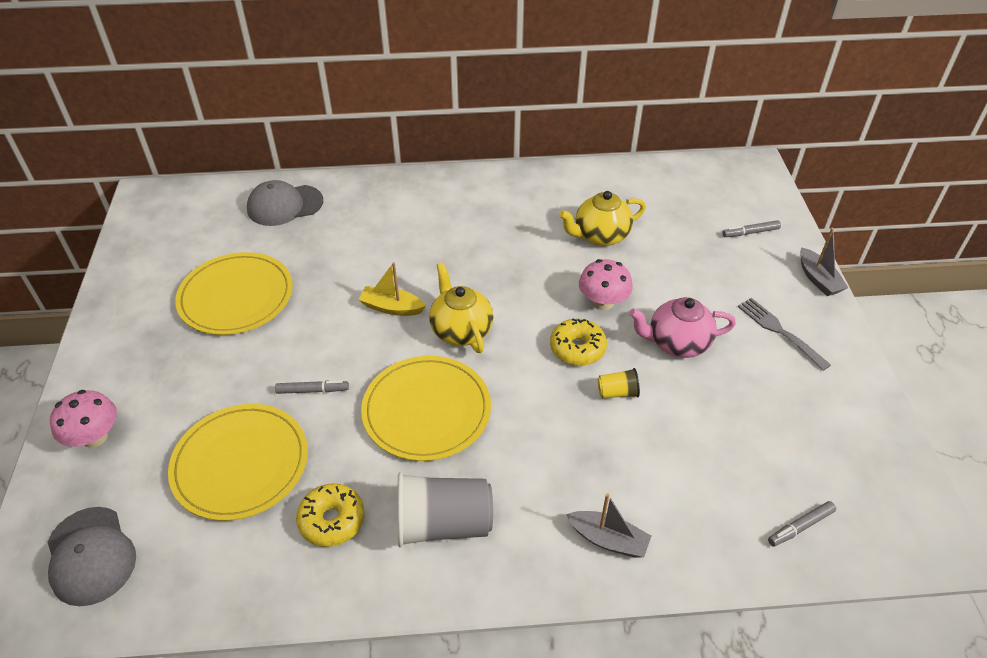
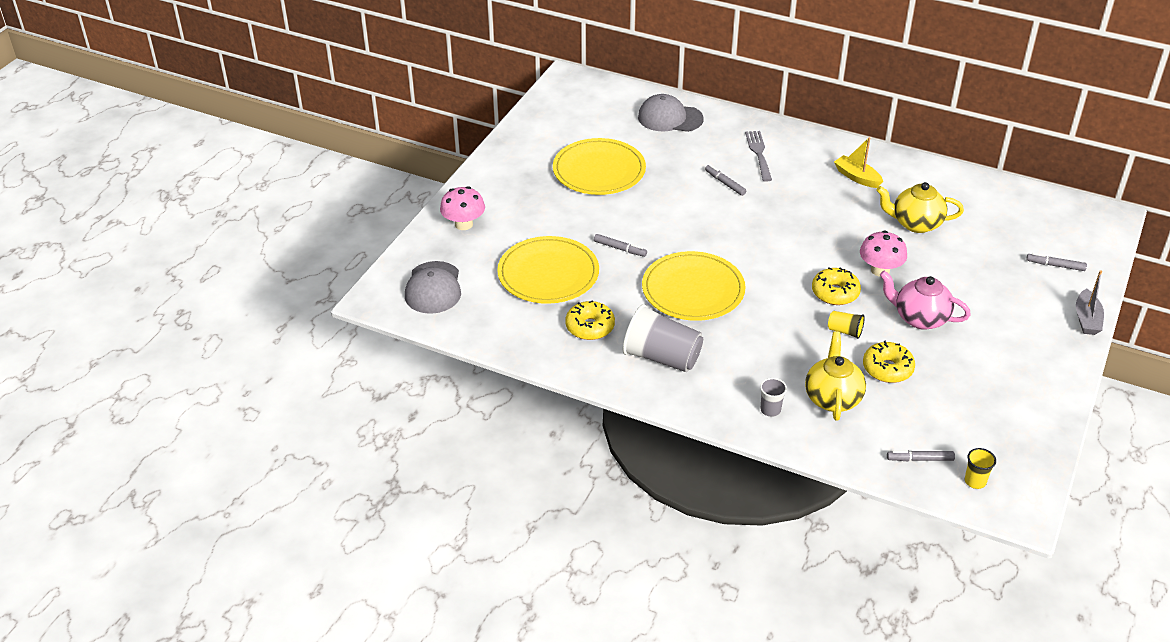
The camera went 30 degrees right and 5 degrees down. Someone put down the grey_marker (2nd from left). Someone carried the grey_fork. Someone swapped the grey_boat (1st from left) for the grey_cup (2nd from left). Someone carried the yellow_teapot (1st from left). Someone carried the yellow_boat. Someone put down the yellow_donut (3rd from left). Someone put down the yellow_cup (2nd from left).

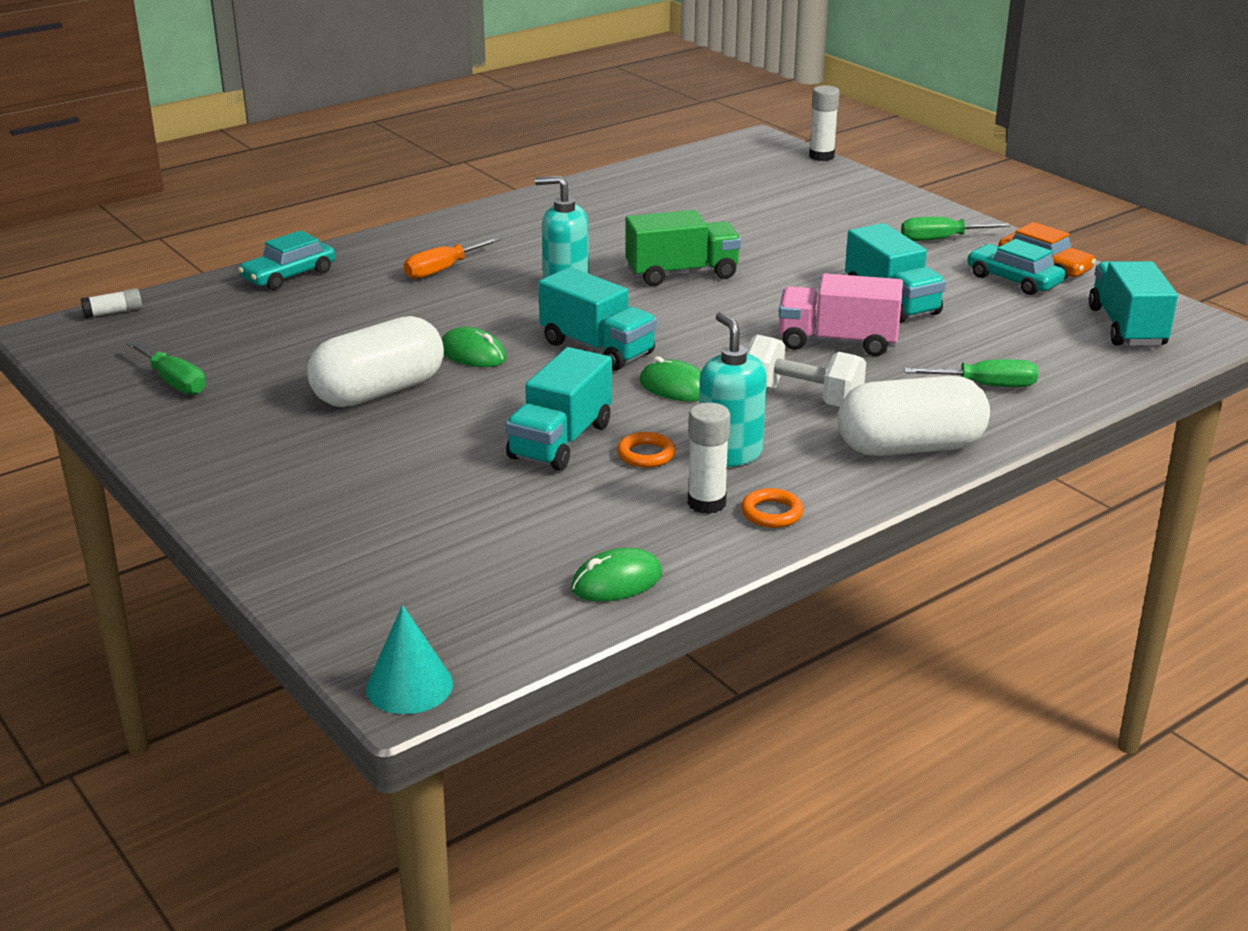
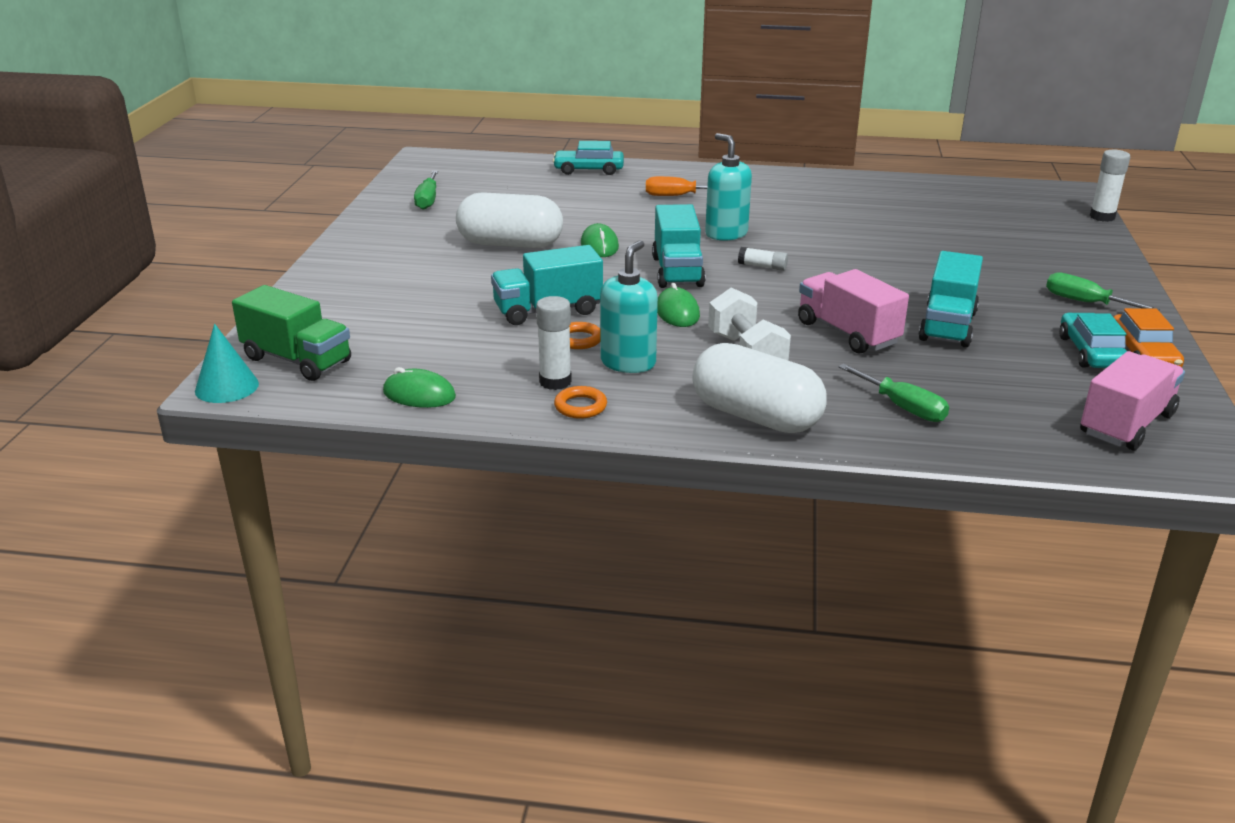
The camera went 45 degrees right and 0 degrees up. Someone carried the green_truck. Someone carried the white_glue_stick (1st from left in the first image). Someone repainted the turquoise_truck (4th from left), which became the pink_truck (2nd from left).

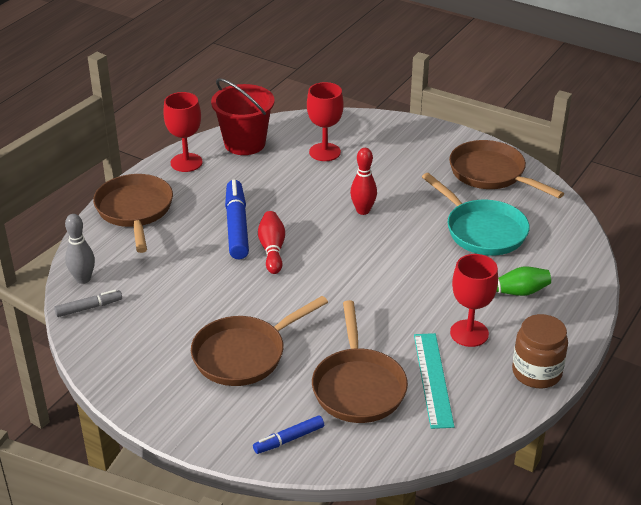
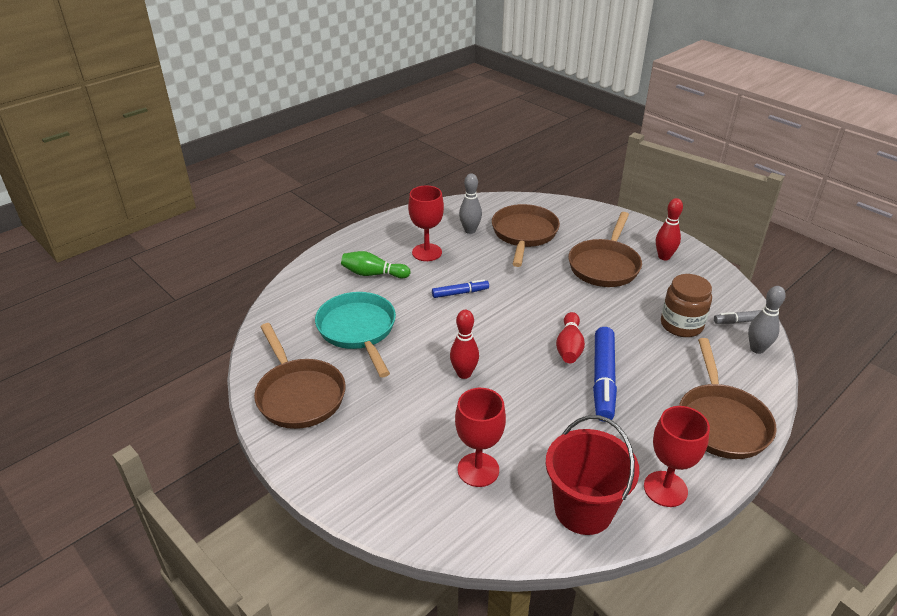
The camera went 165 degrees left and 0 degrees up. Someone carried the blue_marker (2nd from left in the first image). Someone swapped the turquoise_ruler for the grey_bowling_pin (1st from left). Someone rotated the brown_pan (2nd from left in the first image) by 135 degrees clockwise. Someone put down the red_bowling_pin (3rd from left). Someone carried the brown_jar.

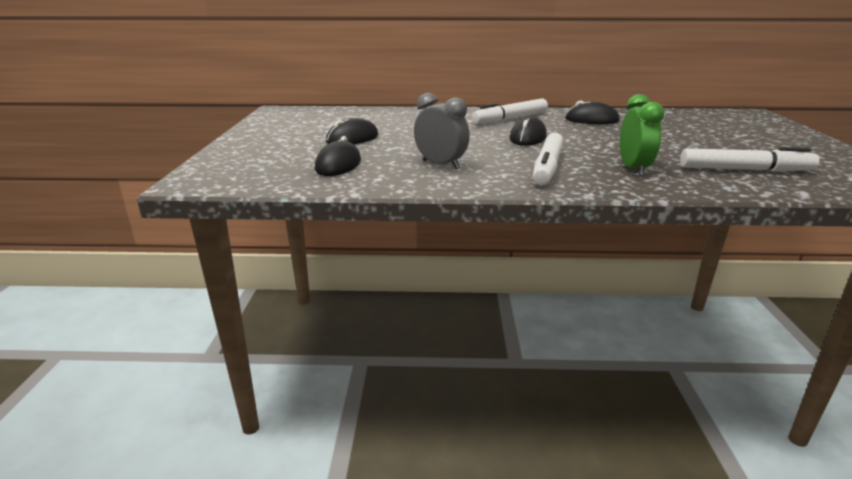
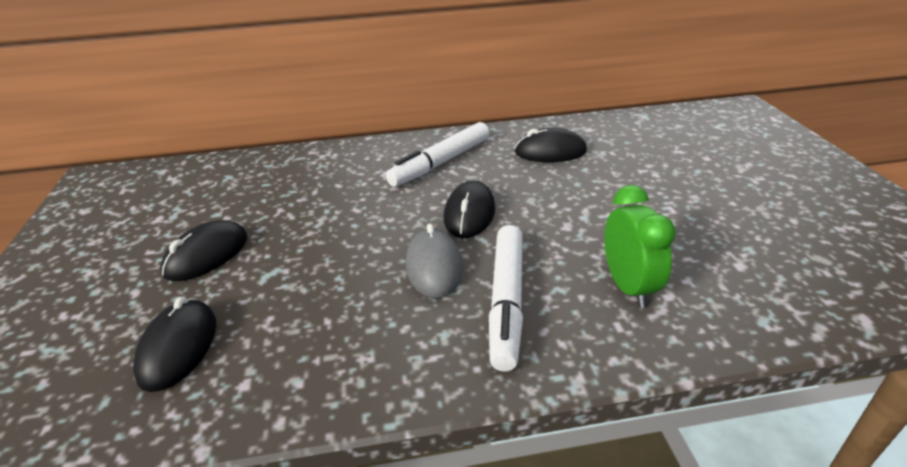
The camera went 10 degrees left and 10 degrees up. Someone put down the grey_mouse. Someone took away the grey_clock. Someone took away the white_marker (3rd from left).

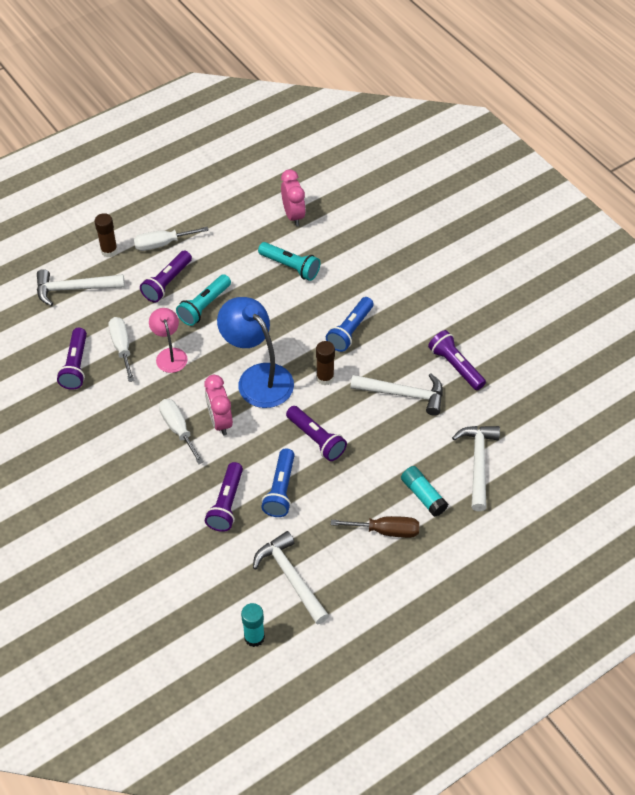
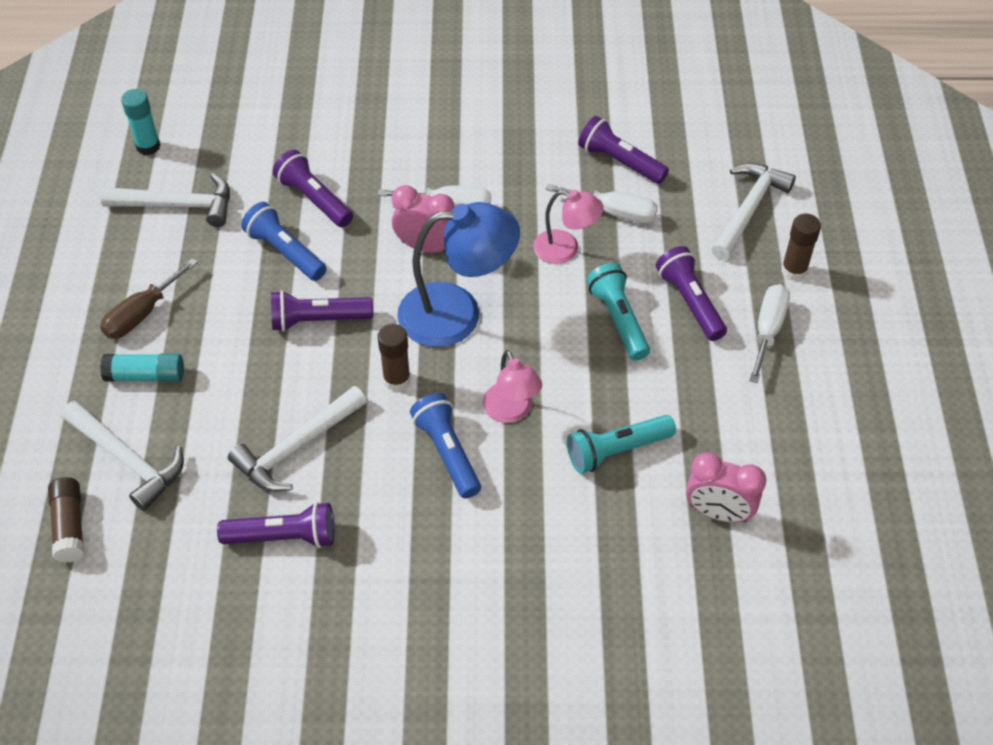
The camera went 125 degrees right and 0 degrees up. Someone put down the brown_glue_stick (1st from left). Someone put down the pink_lamp (1st from left).

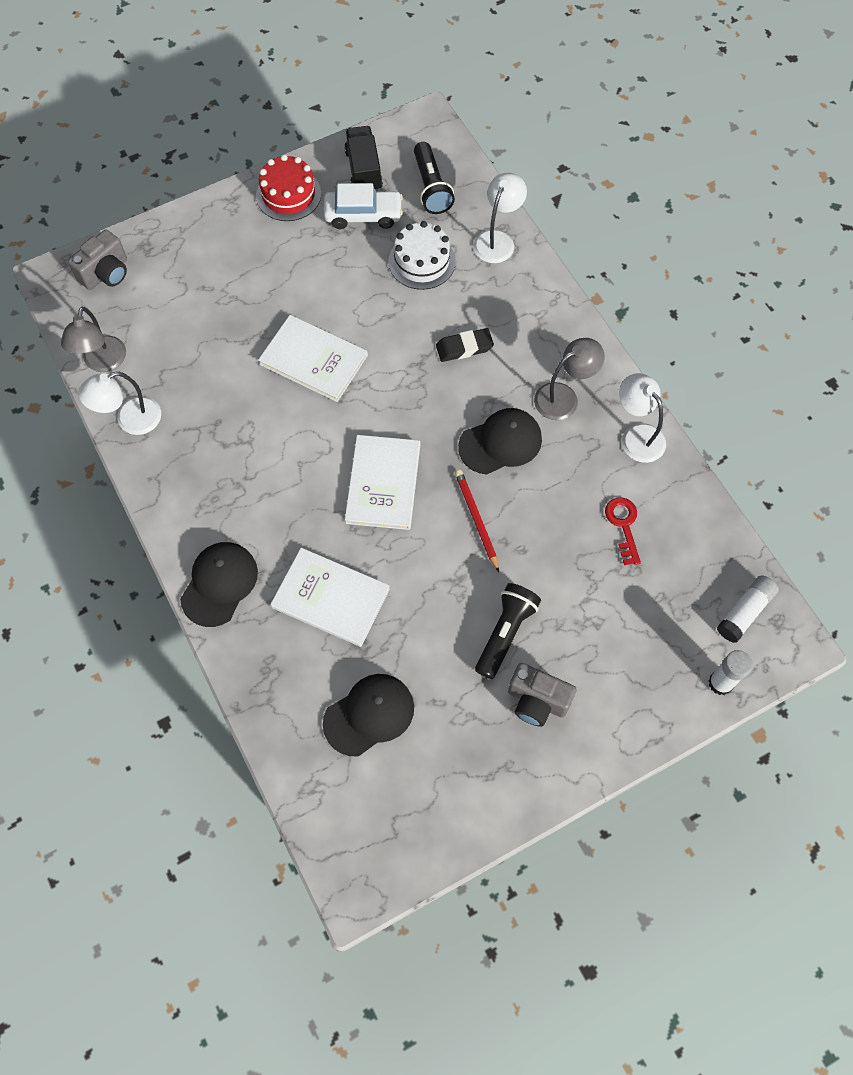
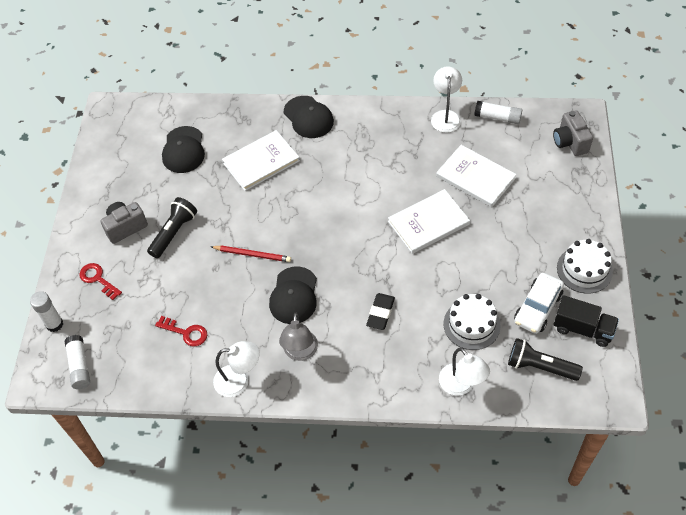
The camera went 125 degrees right and 10 degrees down. Someone put down the red_key (1st from left). Someone rotated the black_flashlight (2nd from left in the first image) by 120 degrees counterclockwise. Someone carried the white_book (3rd from left). Someone swapped the grey_lamp (1st from left) for the white_glue_stick (3rd from left). Someone repainted the red_cake, which became the white_cake (2nd from left).

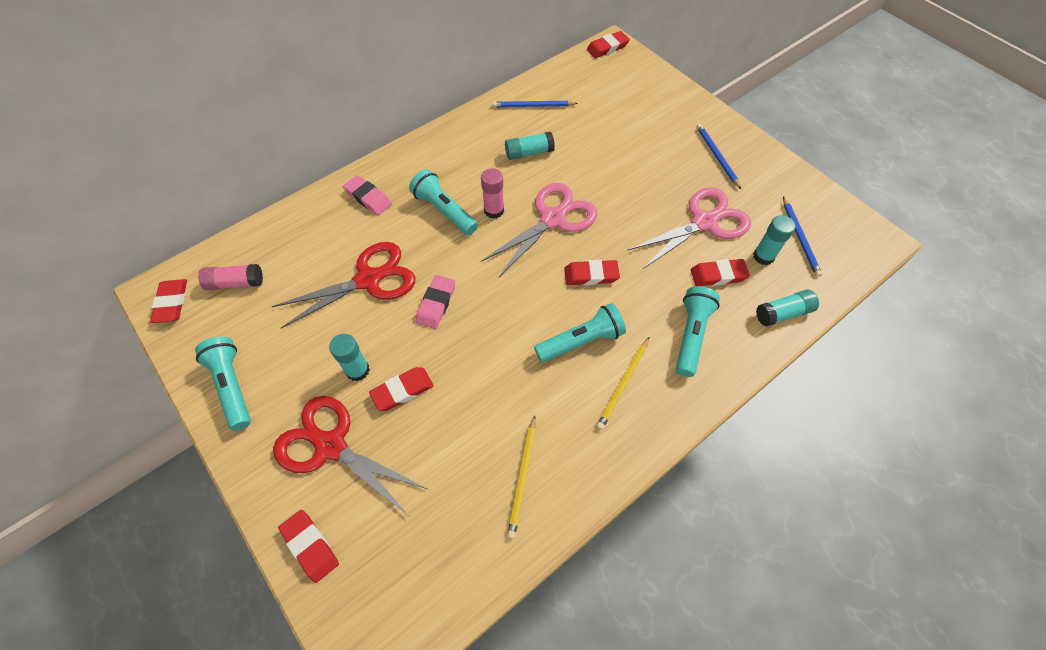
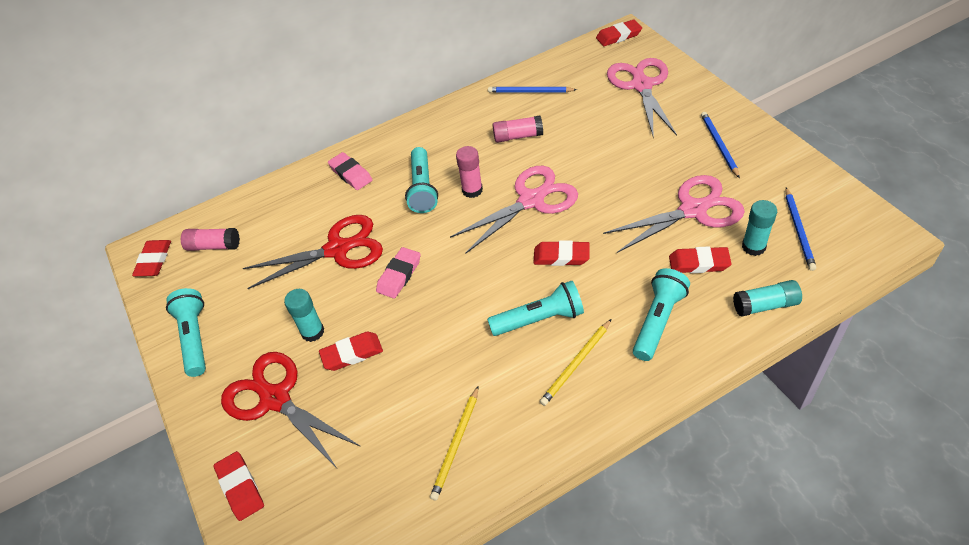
The camera went 15 degrees right and 10 degrees down. Someone rotated the turquoise_flashlight (2nd from left) by 150 degrees counterclockwise. Someone repainted the turquoise_glue_stick (2nd from left), which became the pink_glue_stick (3rd from left). Someone put down the pink_scissors (2nd from left).

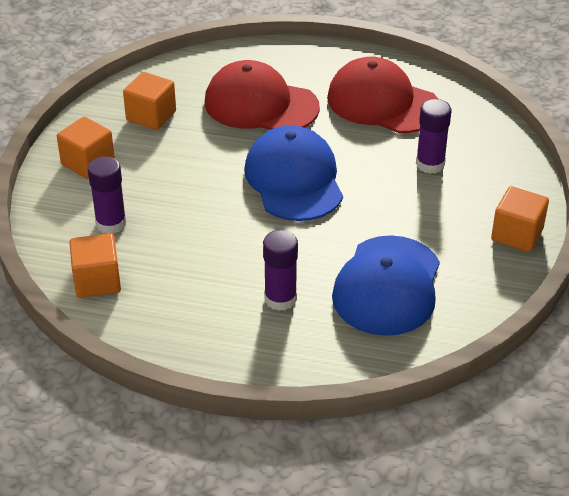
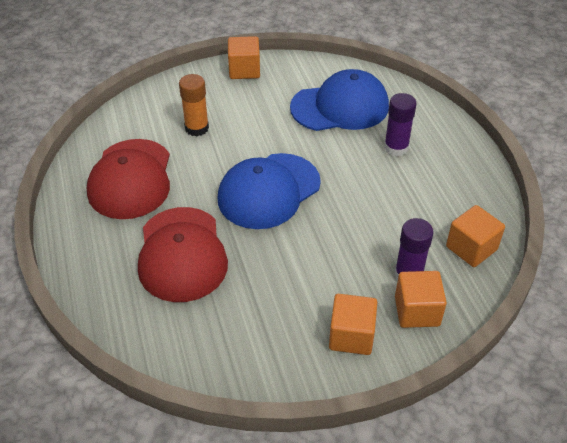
The camera went 120 degrees left and 5 degrees up. Someone repainted the purple_glue_stick (3rd from left), which became the orange_glue_stick. Someone carried the orange_cube (3rd from left).

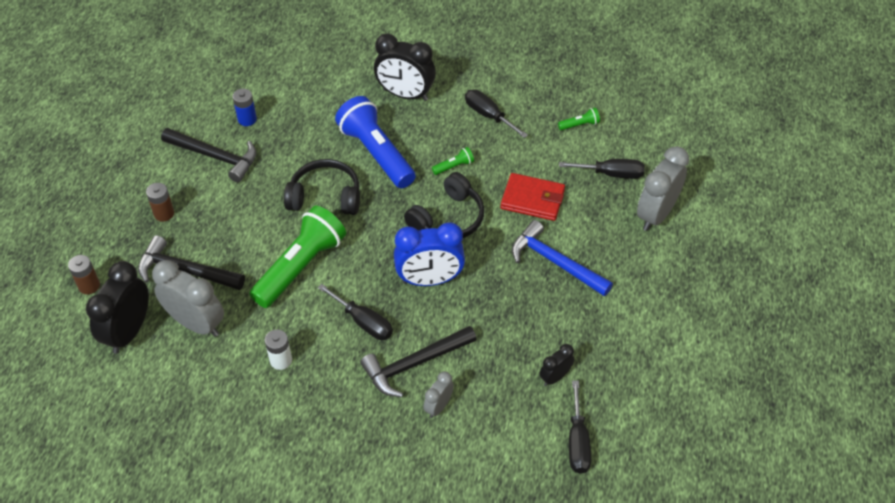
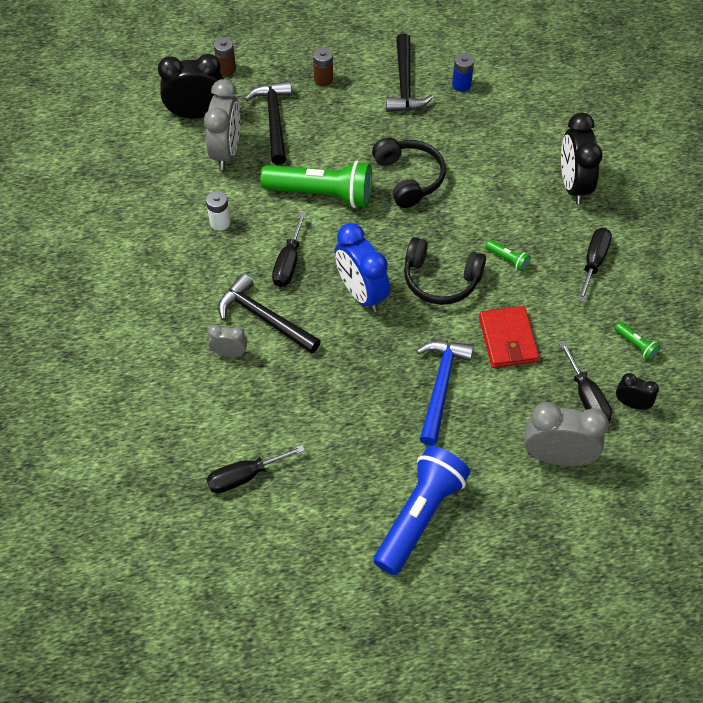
The camera went 65 degrees right and 5 degrees up. Someone carried the blue_flashlight. Someone carried the black_clock (3rd from left).

